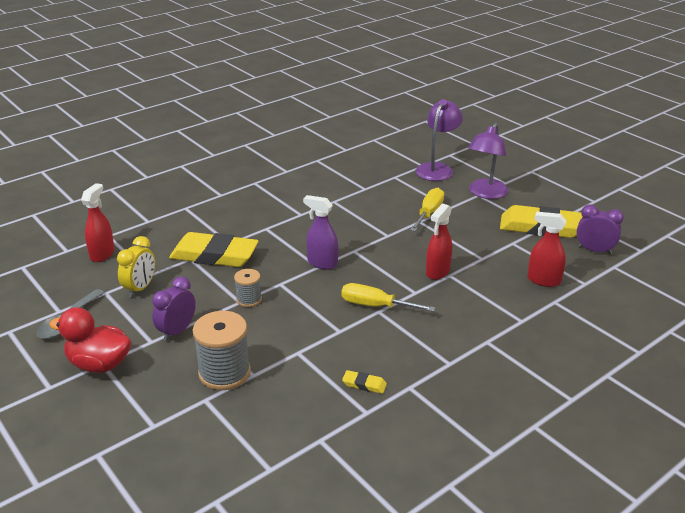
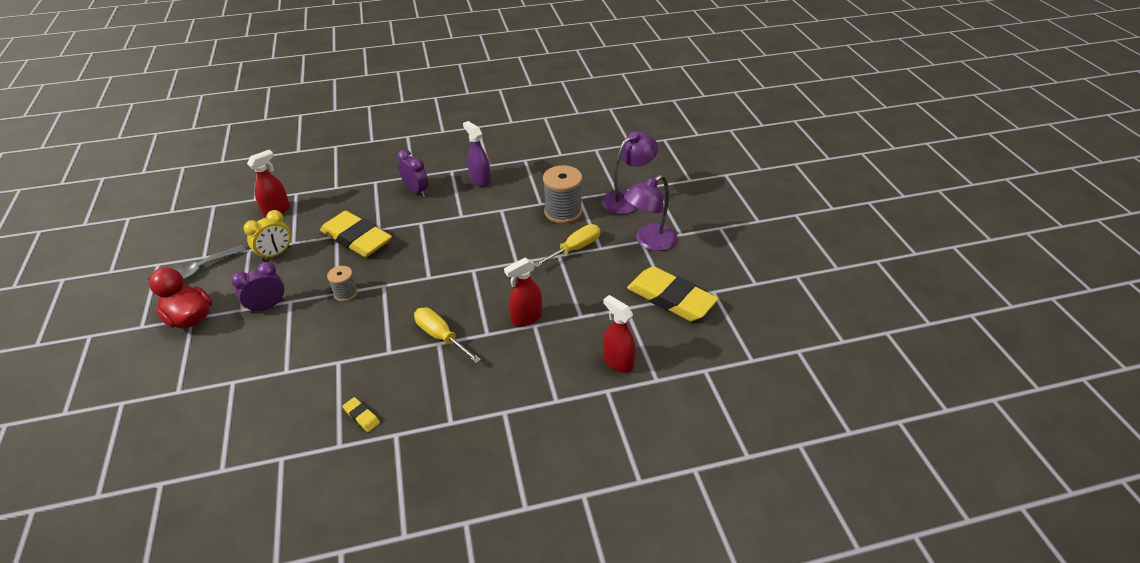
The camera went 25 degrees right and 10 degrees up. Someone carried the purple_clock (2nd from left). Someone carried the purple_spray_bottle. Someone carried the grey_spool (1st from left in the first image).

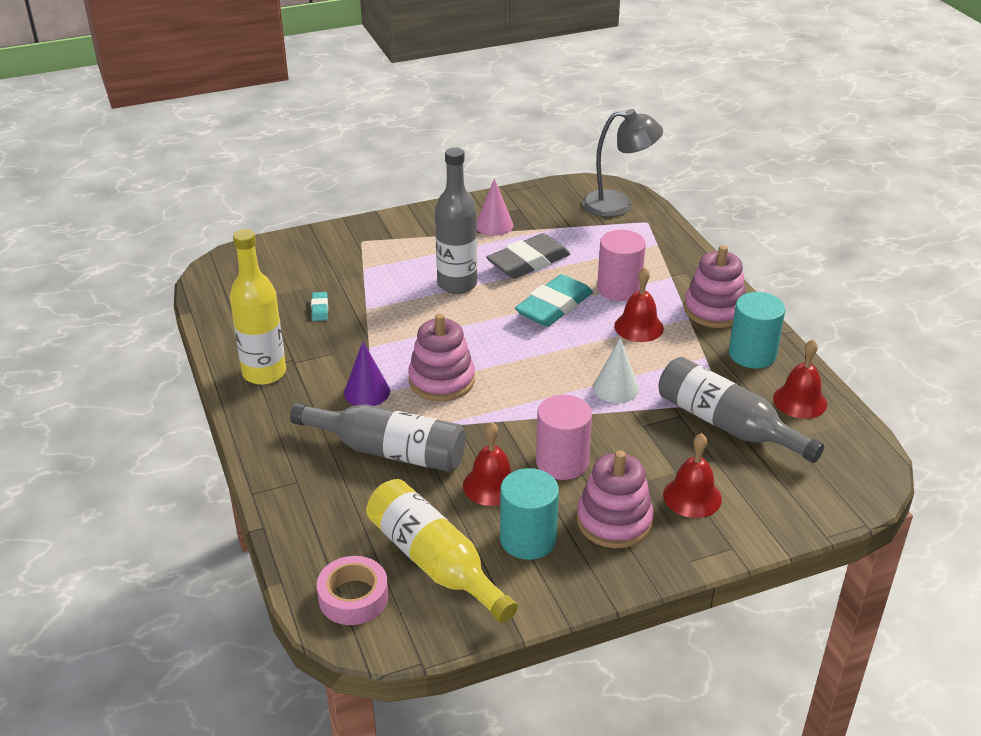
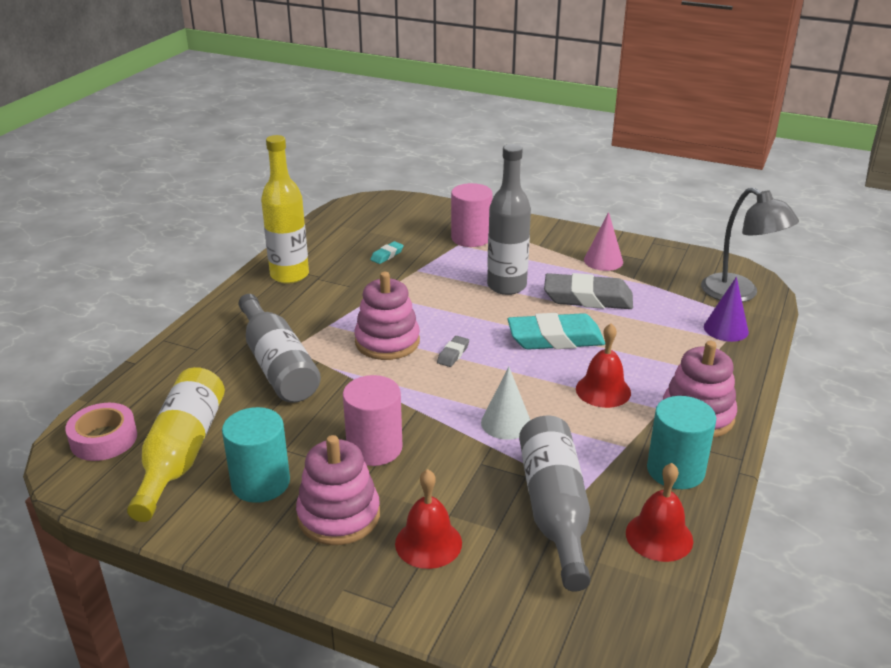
The camera went 45 degrees right and 5 degrees down. Someone put down the grey_eraser (1st from left). Someone carried the pink_cylinder (2nd from left). Someone carried the purple_cone. Someone took away the red_bell (1st from left).

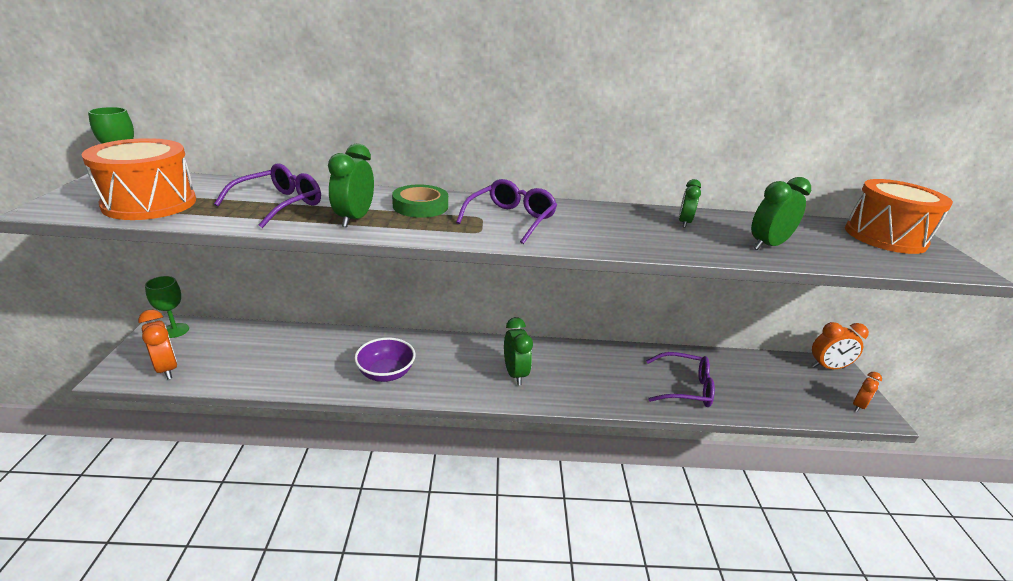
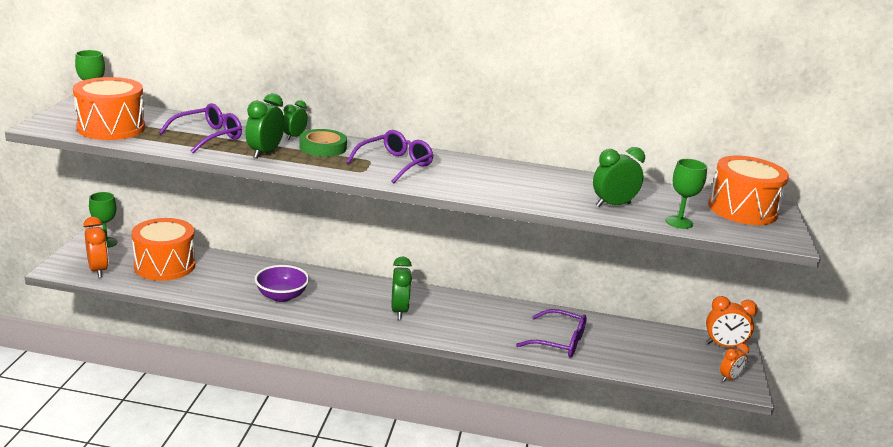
The camera went 10 degrees right and 5 degrees down. Someone put down the orange_drum (2nd from left). Someone carried the green_clock (3rd from left in the first image). Someone put down the green_goblet (3rd from left).

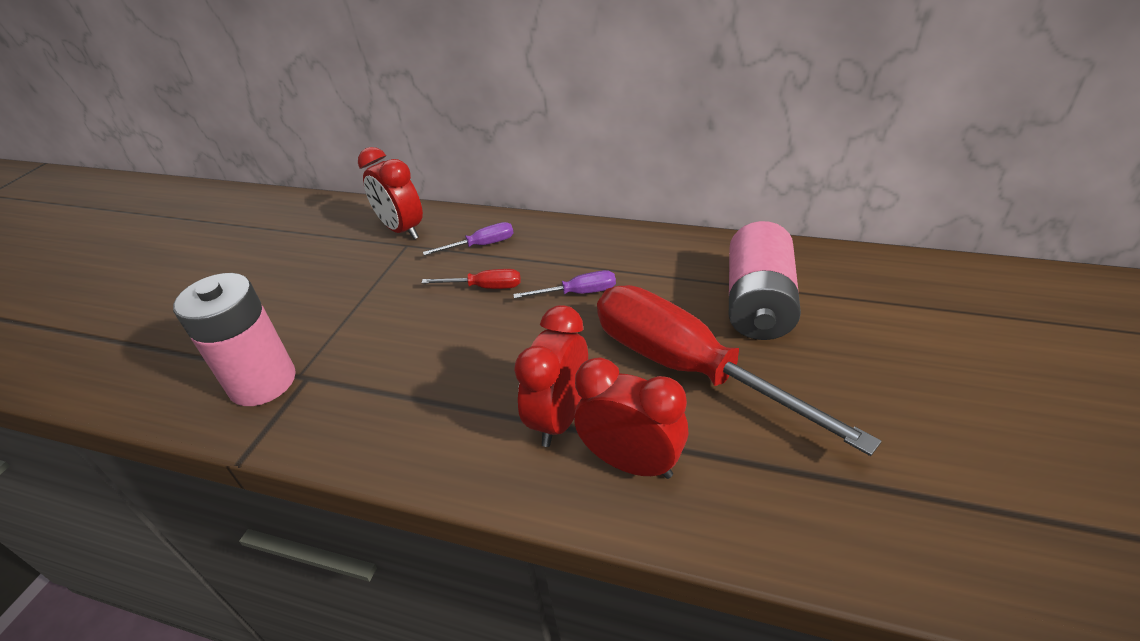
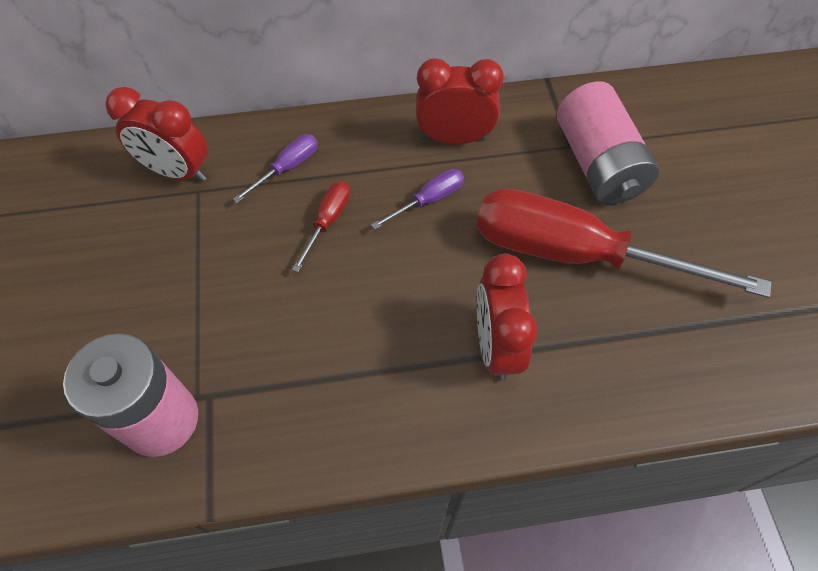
The camera went 30 degrees left and 20 degrees up. Someone rotated the red_screwdriver (1st from left) by 45 degrees counterclockwise. Someone carried the red_clock (3rd from left in the first image).

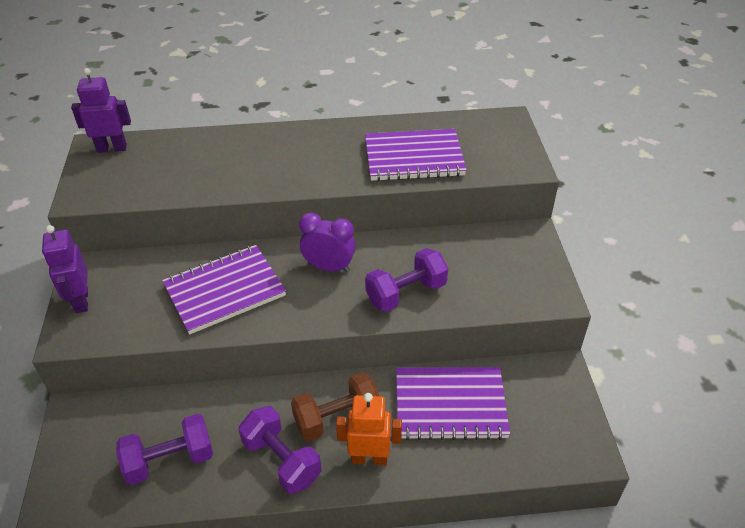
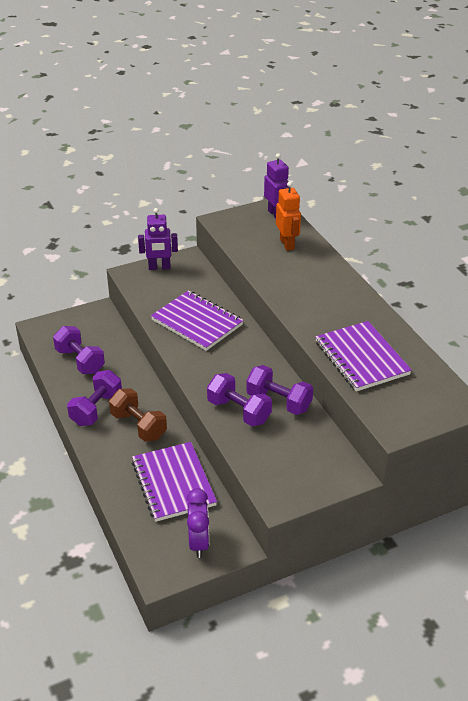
The camera went 70 degrees right and 5 degrees down. Someone rotated the purple_robot (1st from left) by 150 degrees counterclockwise. Someone carried the purple_clock. Someone put down the purple_dumbbell (4th from left). Someone carried the orange_robot.

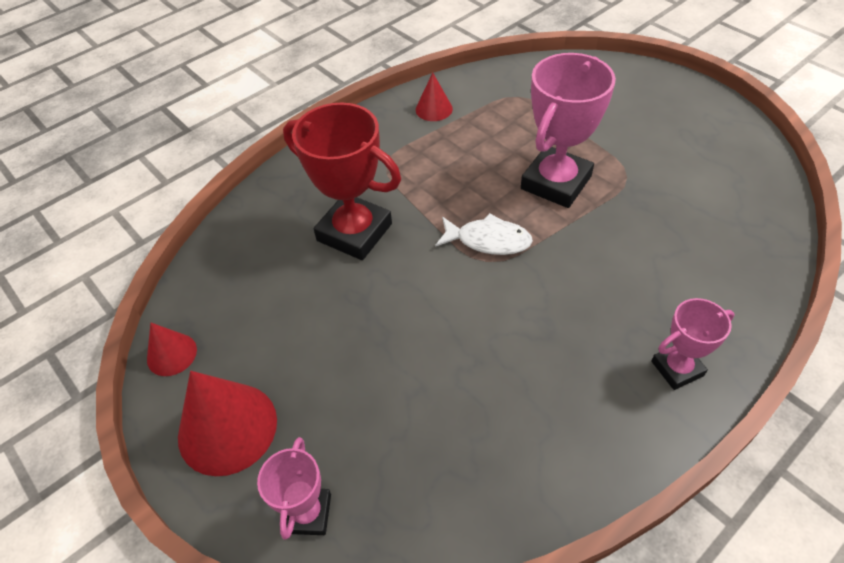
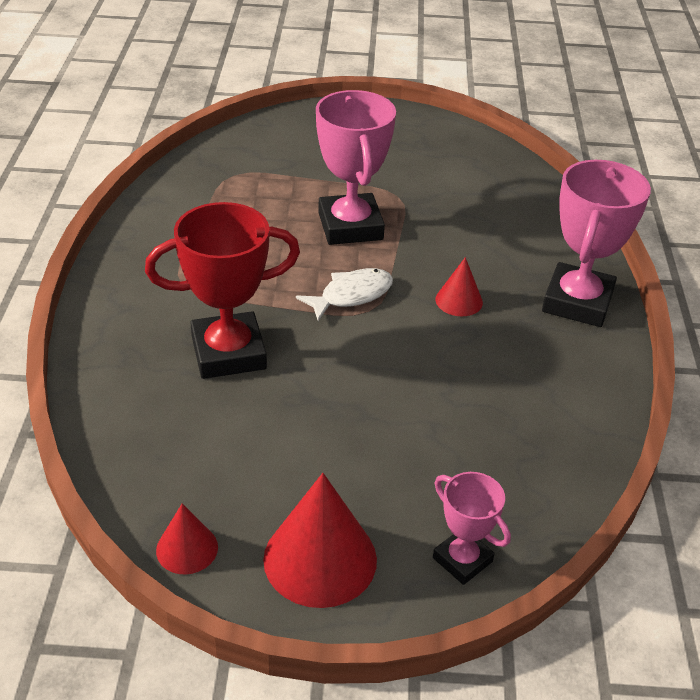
The camera went 50 degrees left and 10 degrees down. Someone carried the red_cone (3rd from left). Someone scaled the pink_trophy (3rd from left) by 1.80.

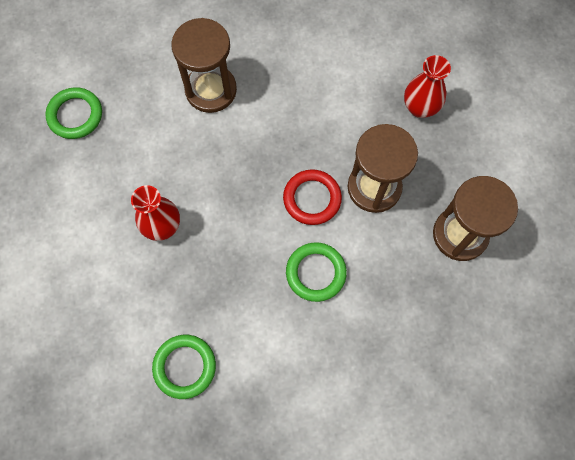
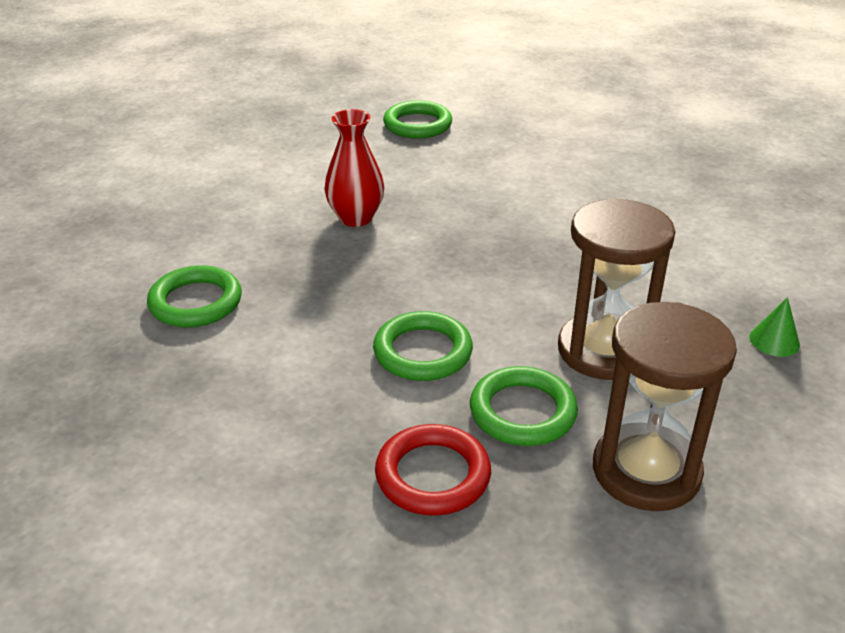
The camera went 55 degrees right and 35 degrees down. Someone carried the red_ring. Someone put down the green_ring (4th from left). Someone swapped the red_vase (2nd from left) for the green_cone. Someone took away the brown_hourglass (1st from left).

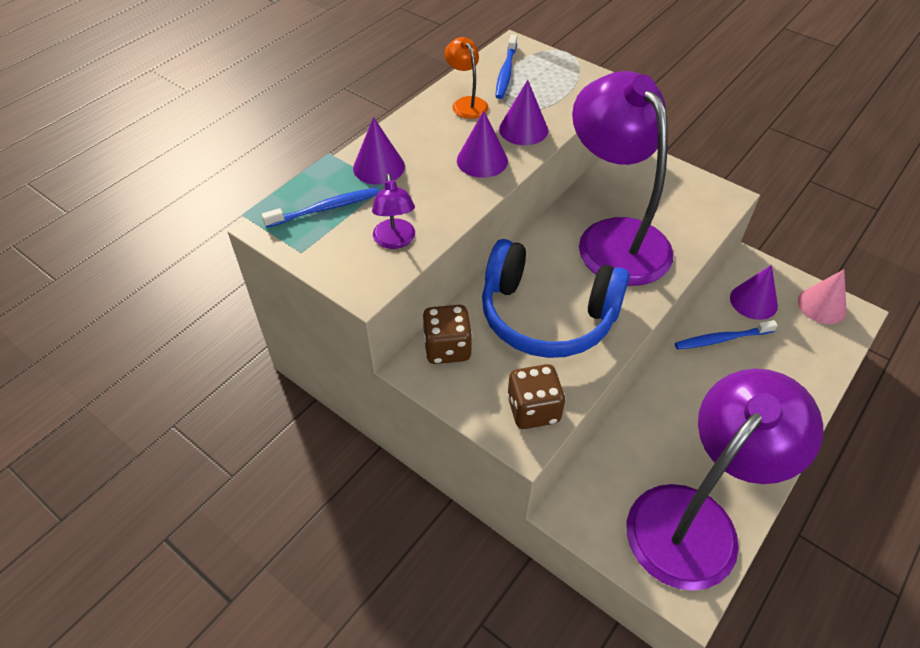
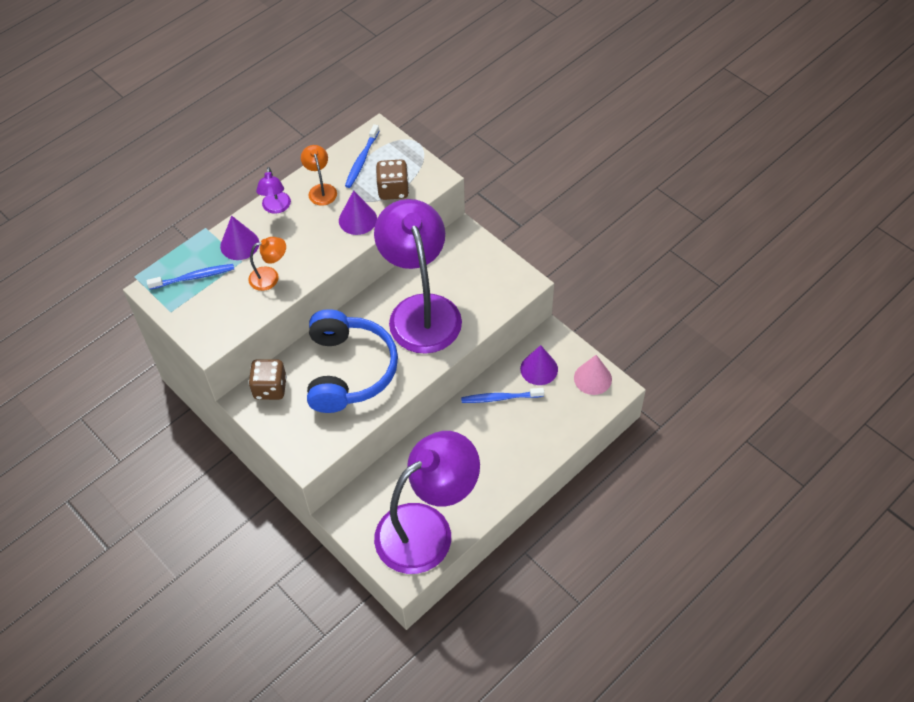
The camera went 10 degrees right and 5 degrees up. Someone put down the orange_lamp (1st from left). Someone carried the purple_lamp (1st from left). Someone rotated the blue_headphones by 120 degrees counterclockwise. Someone carried the brown_dice (2nd from left). Someone took away the purple_cone (2nd from left).

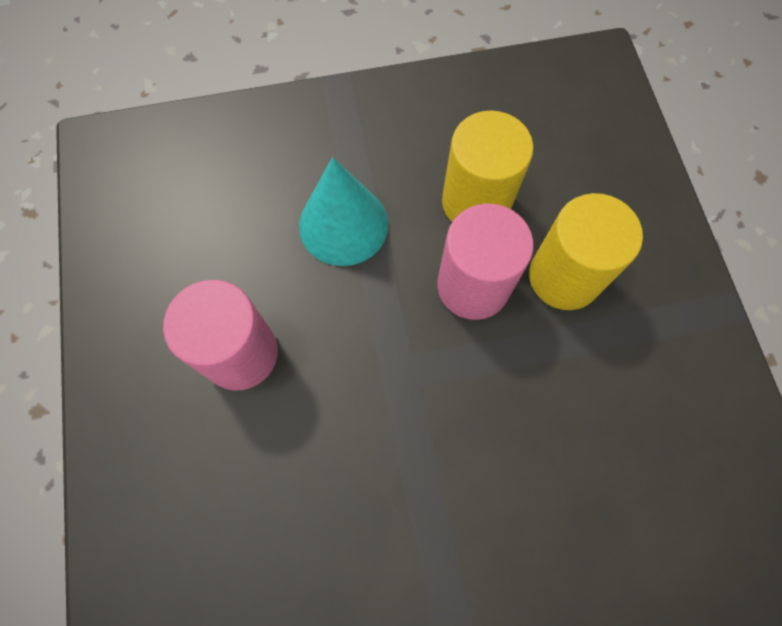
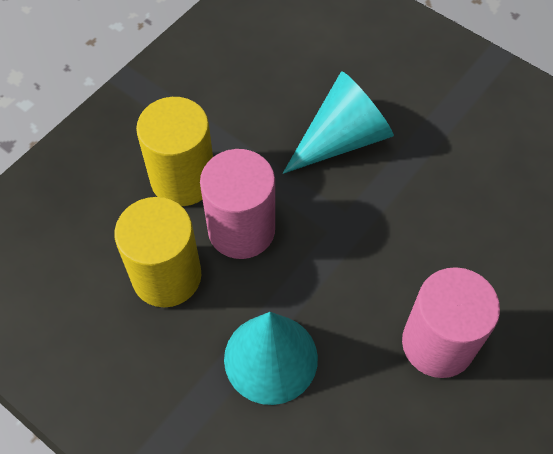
The camera went 130 degrees left and 10 degrees down. Someone put down the turquoise_cone (2nd from left).

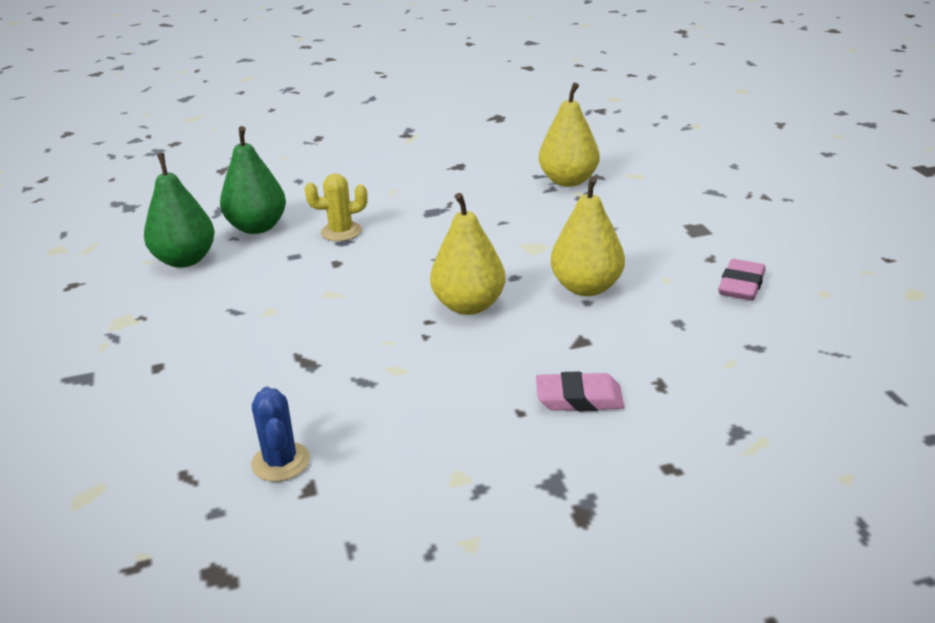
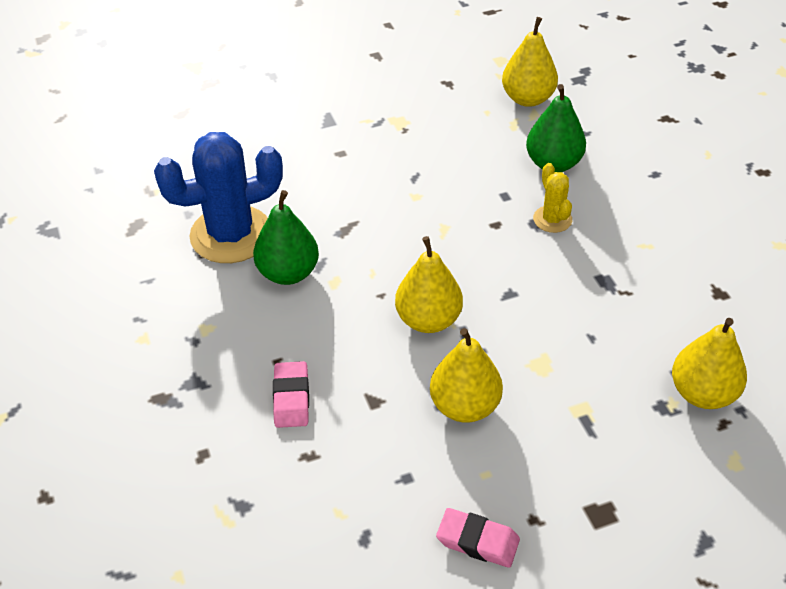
The camera went 85 degrees right and 15 degrees up. Someone scaled the blue_cactus by 2.09. Someone carried the green_pear (1st from left). Someone put down the yellow_pear (3rd from left).

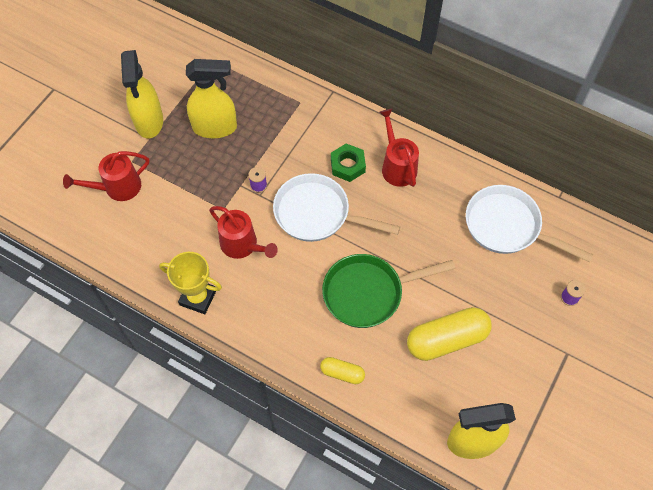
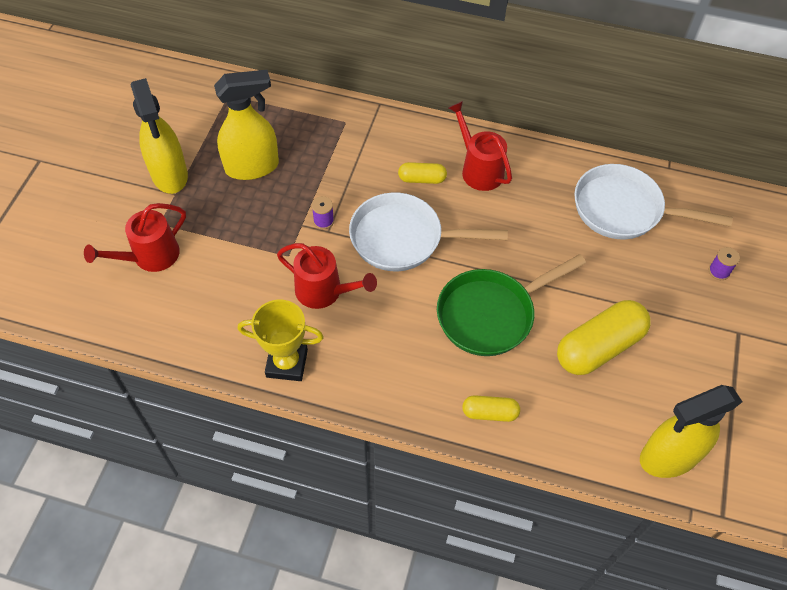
The camera went 15 degrees left and 5 degrees down. Someone swapped the green_nut for the yellow_capsule (1st from left).

